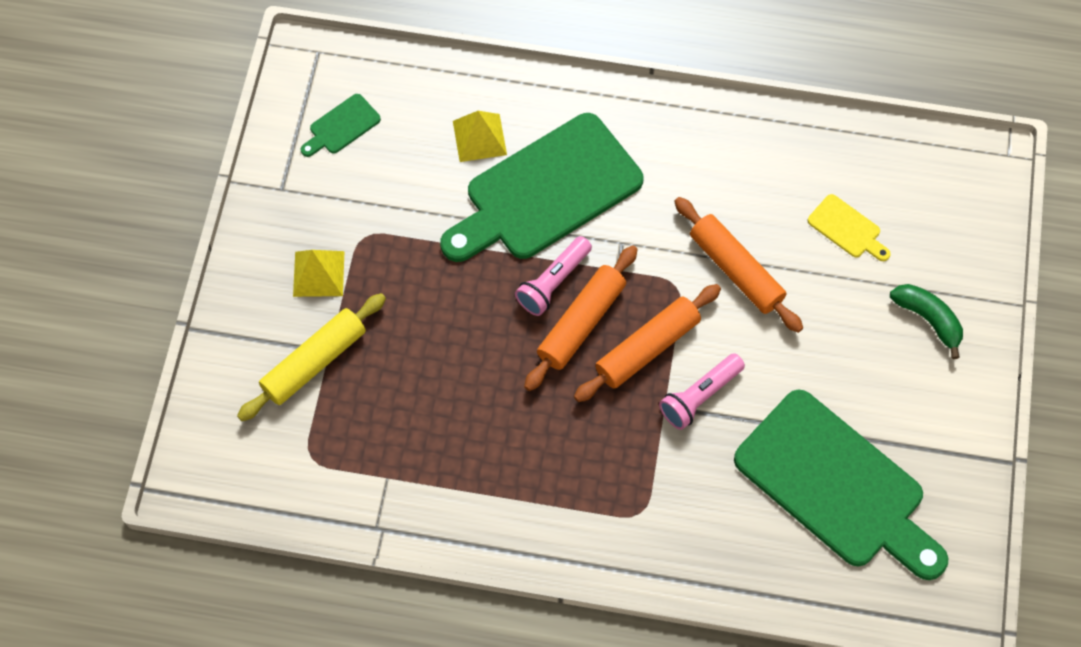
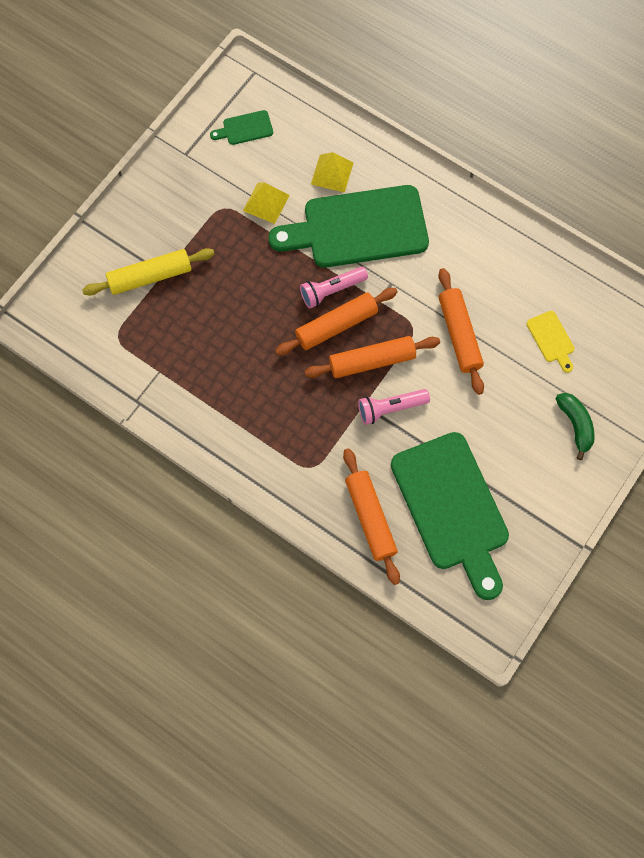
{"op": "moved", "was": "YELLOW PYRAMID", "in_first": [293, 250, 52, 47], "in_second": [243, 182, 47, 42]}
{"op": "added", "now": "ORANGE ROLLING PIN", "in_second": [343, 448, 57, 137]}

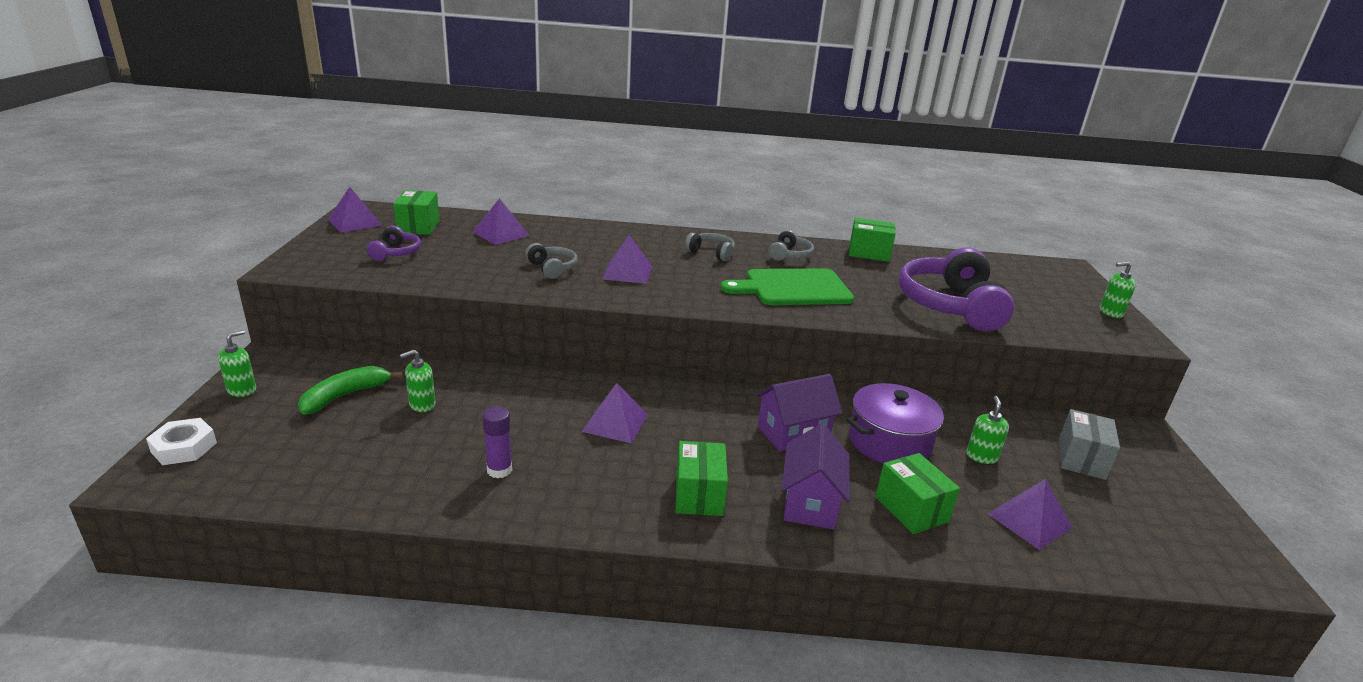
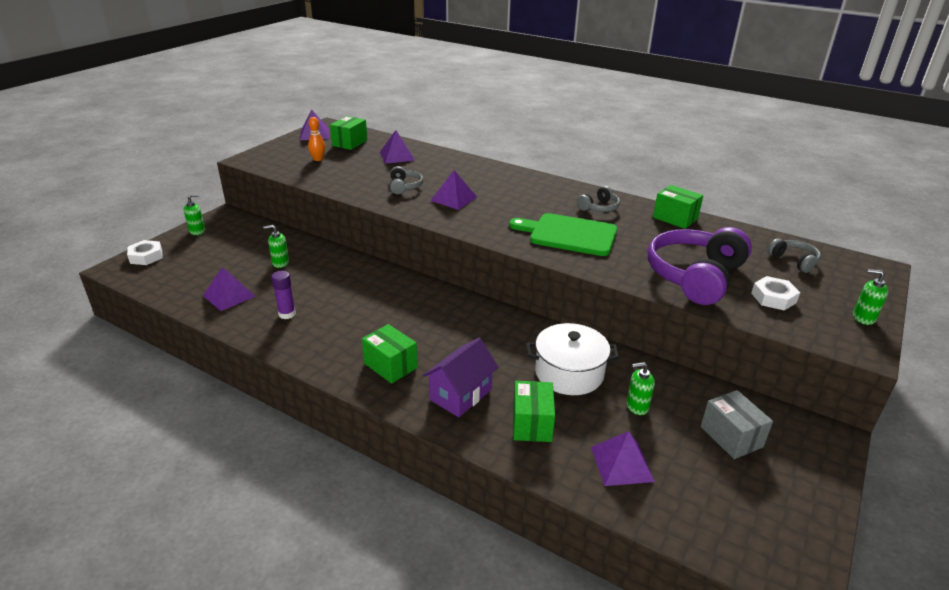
{"op": "moved", "was": "PURPLE PYRAMID", "in_first": [582, 383, 66, 60], "in_second": [203, 267, 52, 44]}
{"op": "replaced", "was": "PURPLE HEADPHONES", "now": "ORANGE BOWLING PIN", "in_first": [367, 225, 54, 36], "in_second": [308, 117, 17, 44]}
{"op": "turned", "was": "GREEN BOX", "in_first": [676, 441, 52, 75], "in_second": [362, 324, 56, 60], "clockwise": -75}
{"op": "recoloured", "was": "PURPLE POT", "now": "WHITE POT", "in_first": [847, 383, 98, 81], "in_second": [526, 323, 93, 72]}
{"op": "turned", "was": "GREEN SOAP DISPENSER", "in_first": [966, 396, 43, 68], "in_second": [627, 362, 28, 53], "clockwise": -135}
{"op": "turned", "was": "GREY BOX", "in_first": [1058, 409, 62, 71], "in_second": [701, 390, 72, 69], "clockwise": -75}
{"op": "added", "now": "WHITE NUT", "in_second": [751, 276, 49, 34]}
{"op": "moved", "was": "GREY HEADPHONES", "in_first": [685, 233, 50, 28], "in_second": [768, 238, 53, 35]}
{"op": "removed", "was": "GREEN BANANA", "in_first": [298, 366, 105, 49]}
{"op": "removed", "was": "PURPLE HOUSE", "in_first": [756, 374, 86, 78]}

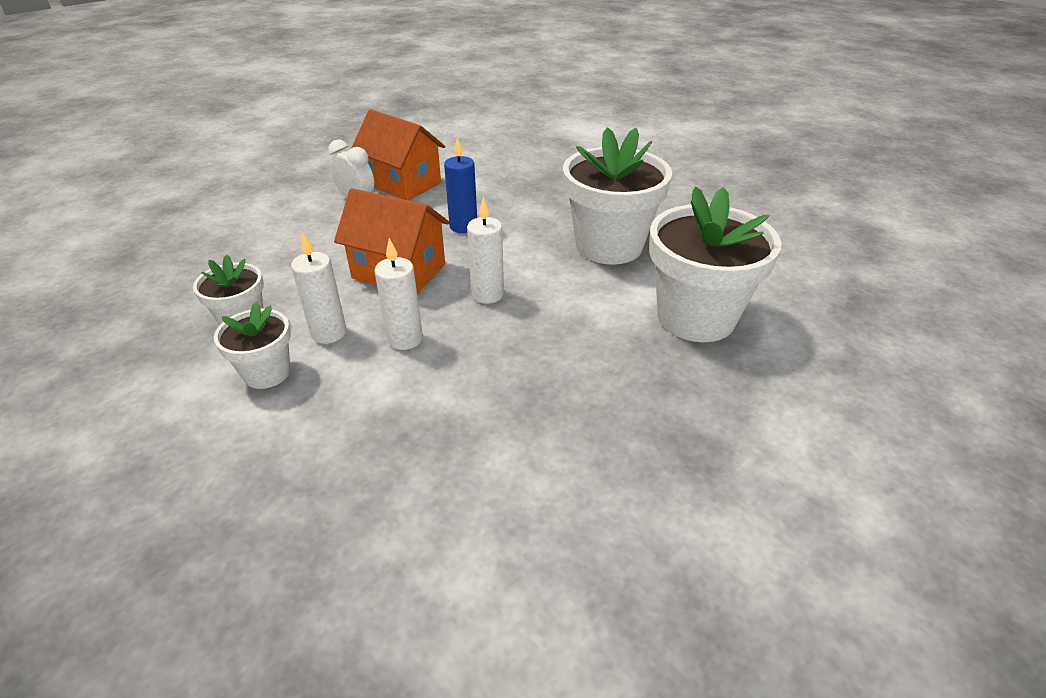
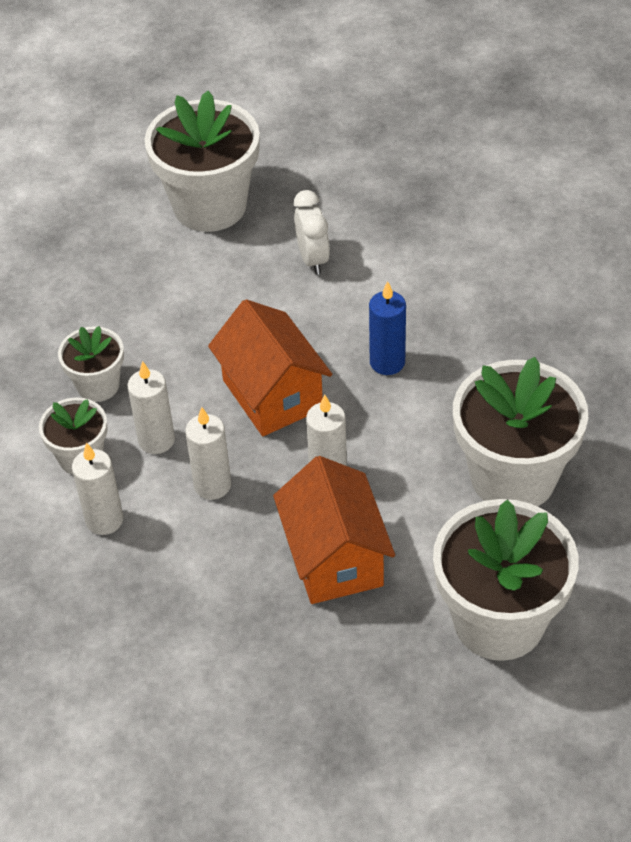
{"op": "added", "now": "WHITE CANDLE", "in_second": [72, 443, 51, 92]}
{"op": "added", "now": "WHITE FLOWER POT", "in_second": [144, 91, 116, 141]}
{"op": "moved", "was": "ORANGE HOUSE", "in_first": [352, 109, 93, 92], "in_second": [273, 456, 122, 148]}

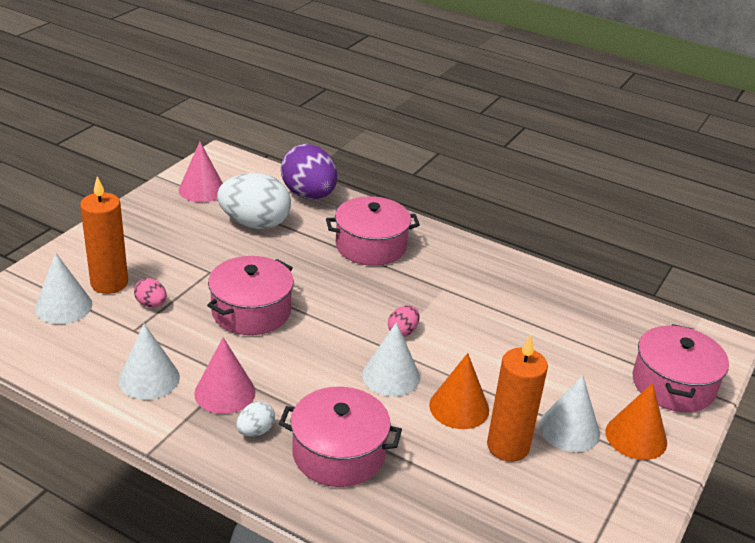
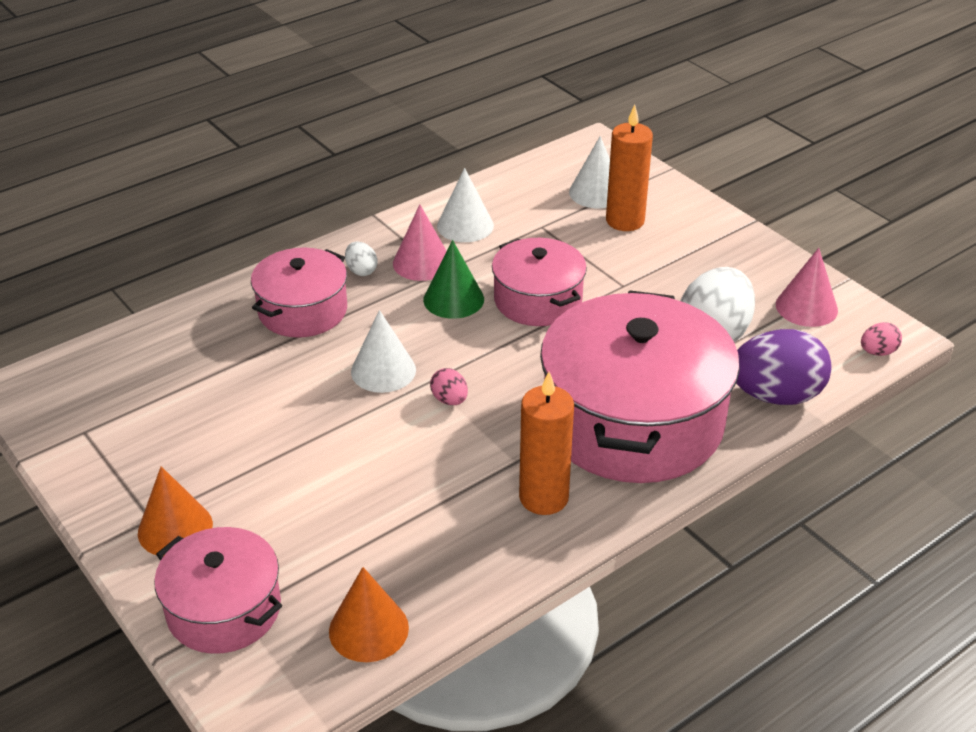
{"op": "moved", "was": "ORANGE CONE", "in_first": [429, 353, 60, 76], "in_second": [329, 567, 80, 95]}
{"op": "added", "now": "GREEN CONE", "in_second": [423, 240, 61, 79]}
{"op": "moved", "was": "ORANGE CANDLE", "in_first": [487, 334, 61, 128], "in_second": [519, 372, 55, 143]}
{"op": "resized", "was": "PINK POT", "in_first": [326, 196, 94, 70], "in_second": [540, 290, 200, 193], "ratio": 1.84}
{"op": "moved", "was": "PINK EGG", "in_first": [134, 278, 33, 29], "in_second": [861, 322, 41, 34]}
{"op": "removed", "was": "WHITE CONE", "in_first": [539, 375, 61, 77]}

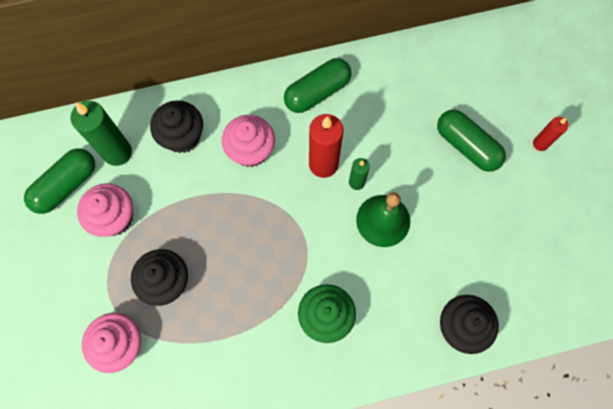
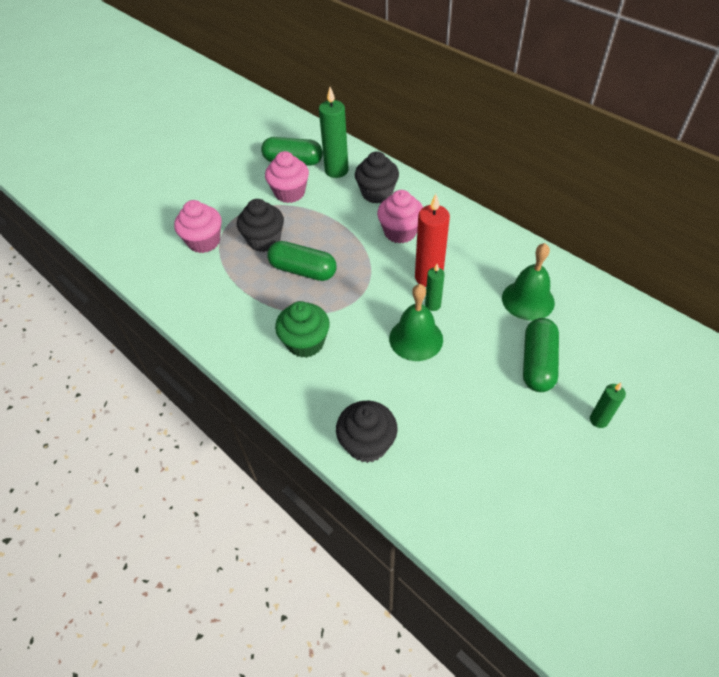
{"op": "moved", "was": "GREEN CAPSULE", "in_first": [284, 58, 68, 55], "in_second": [267, 241, 70, 40]}
{"op": "added", "now": "GREEN BELL", "in_second": [502, 243, 53, 78]}
{"op": "recoloured", "was": "RED CANDLE", "now": "GREEN CANDLE", "in_first": [533, 117, 35, 34], "in_second": [590, 383, 36, 45]}

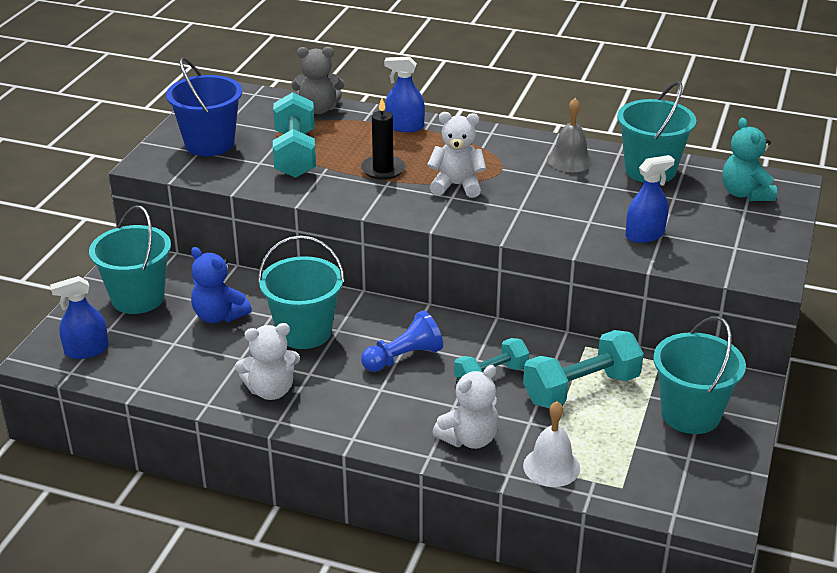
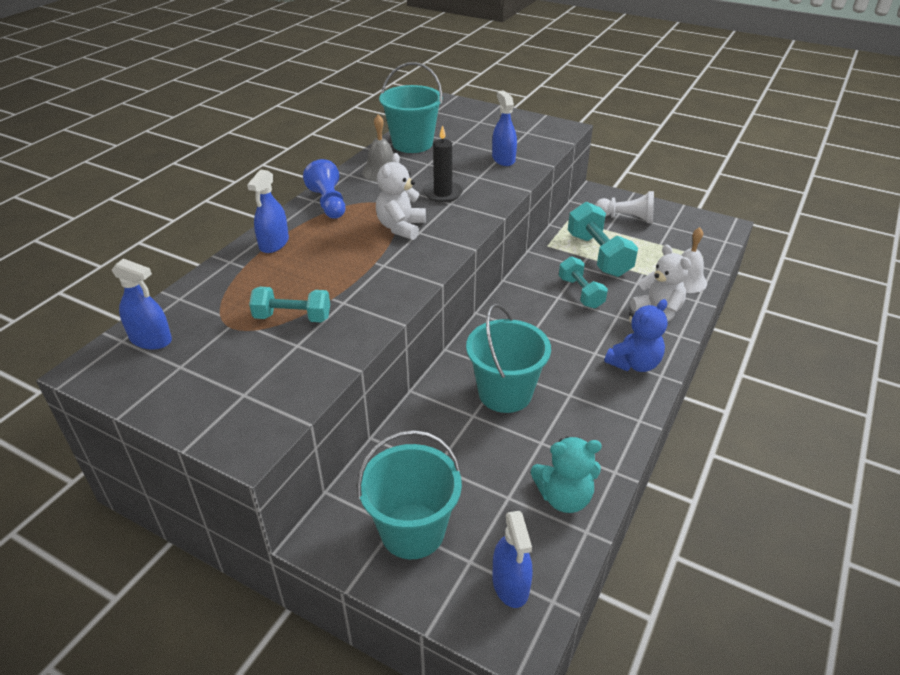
{"op": "added", "now": "BLUE SPRAY BOTTLE", "in_second": [112, 258, 60, 92]}
{"op": "resized", "was": "TURQUOISE DUMBBELL", "in_first": [273, 92, 43, 86], "in_second": [249, 287, 81, 35], "ratio": 0.64}
{"op": "moved", "was": "BLUE PAWN", "in_first": [361, 310, 82, 62], "in_second": [303, 159, 42, 60]}
{"op": "moved", "was": "BLACK CANDLE", "in_first": [361, 98, 45, 82], "in_second": [423, 125, 40, 78]}
{"op": "moved", "was": "TURQUOISE TEDDY BEAR", "in_first": [722, 118, 55, 83], "in_second": [531, 436, 71, 77]}
{"op": "replaced", "was": "TURQUOISE BUCKET", "now": "WHITE PAWN", "in_first": [653, 316, 93, 118], "in_second": [595, 191, 59, 32]}
{"op": "moved", "was": "BLUE TEDDY BEAR", "in_first": [191, 247, 61, 76], "in_second": [604, 299, 64, 73]}
{"op": "removed", "was": "BLUE BUCKET", "in_first": [166, 57, 76, 99]}
{"op": "removed", "was": "WHITE TEDDY BEAR", "in_first": [235, 323, 65, 77]}
{"op": "removed", "was": "GREY TEDDY BEAR", "in_first": [291, 47, 54, 67]}

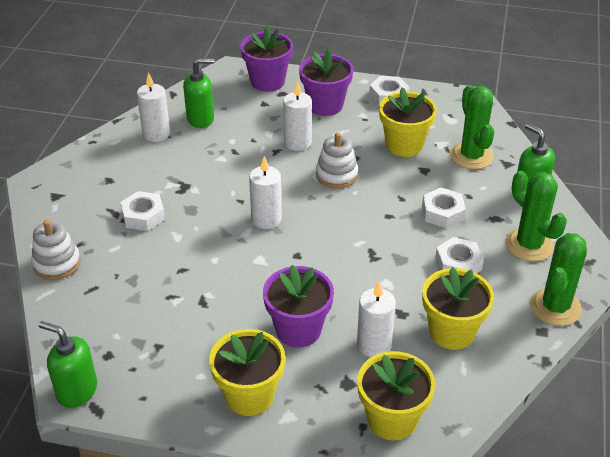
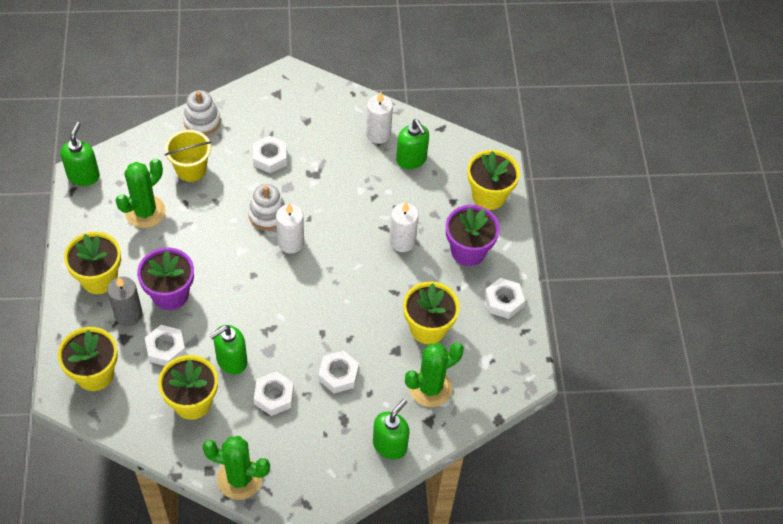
{"op": "added", "now": "GREY CANDLE", "in_second": [107, 276, 36, 50]}
{"op": "moved", "was": "GREEN CACTUS", "in_first": [505, 171, 62, 90], "in_second": [116, 158, 50, 70]}
{"op": "replaced", "was": "WHITE CANDLE", "now": "WHITE NUT", "in_first": [357, 281, 39, 76], "in_second": [145, 325, 41, 41]}
{"op": "added", "now": "YELLOW BUCKET", "in_second": [165, 130, 46, 52]}
{"op": "added", "now": "GREEN SOAP DISPENSER", "in_second": [209, 325, 38, 50]}
{"op": "moved", "was": "WHITE STACKING TOY", "in_first": [316, 132, 42, 57], "in_second": [248, 184, 38, 46]}
{"op": "recoloured", "was": "PURPLE FLOWER POT", "now": "YELLOW FLOWER POT", "in_first": [240, 26, 53, 66], "in_second": [467, 150, 53, 60]}

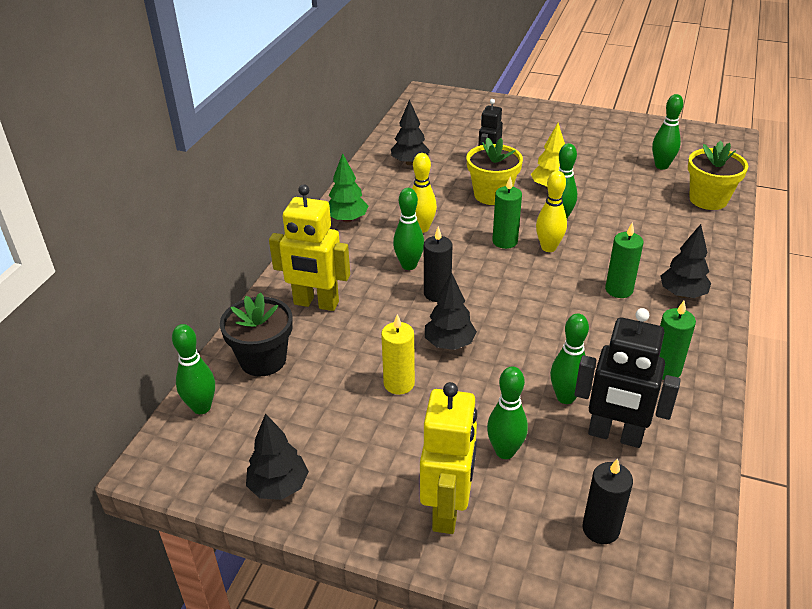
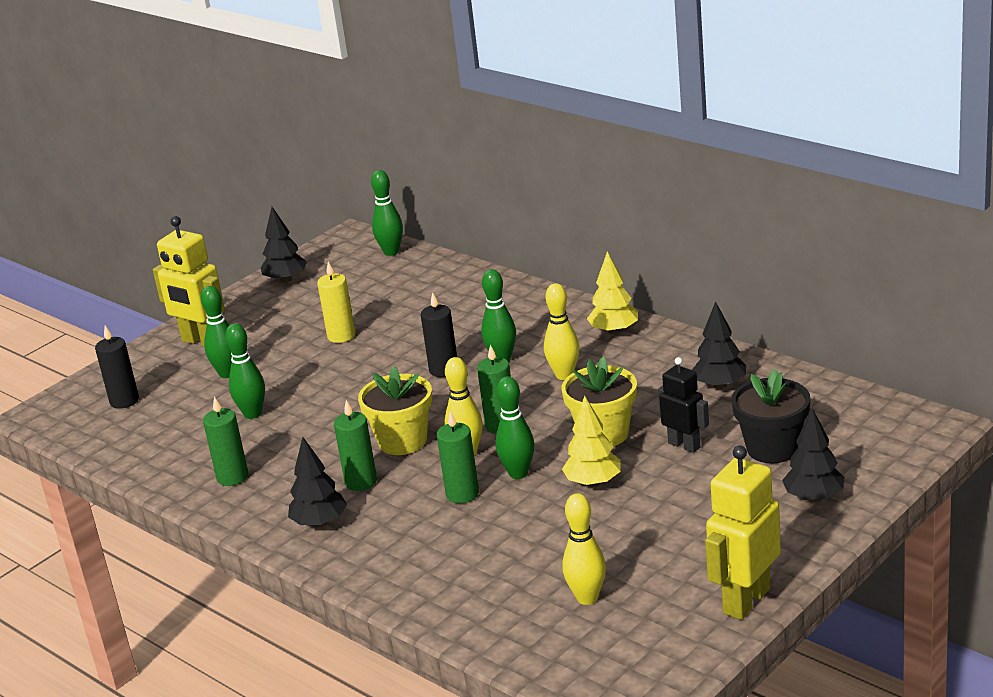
{"op": "moved", "was": "YELLOW FLOWER POT", "in_first": [688, 141, 60, 69], "in_second": [358, 366, 74, 89]}
{"op": "added", "now": "GREEN CANDLE", "in_second": [437, 411, 42, 92]}
{"op": "recoloured", "was": "GREEN BOWLING PIN", "now": "YELLOW BOWLING PIN", "in_first": [652, 94, 31, 76], "in_second": [562, 493, 44, 112]}
{"op": "recoloured", "was": "GREEN TREE", "now": "YELLOW TREE", "in_first": [328, 153, 40, 70], "in_second": [587, 251, 51, 84]}
{"op": "moved", "was": "YELLOW ROBOT", "in_first": [269, 184, 81, 127], "in_second": [705, 445, 76, 175]}
{"op": "moved", "was": "BLACK FLOWER POT", "in_first": [220, 292, 73, 85], "in_second": [731, 369, 79, 94]}
{"op": "moved", "was": "BLACK TREE", "in_first": [425, 272, 52, 78], "in_second": [782, 408, 63, 94]}
{"op": "removed", "was": "BLACK ROBOT", "in_first": [575, 308, 106, 140]}

